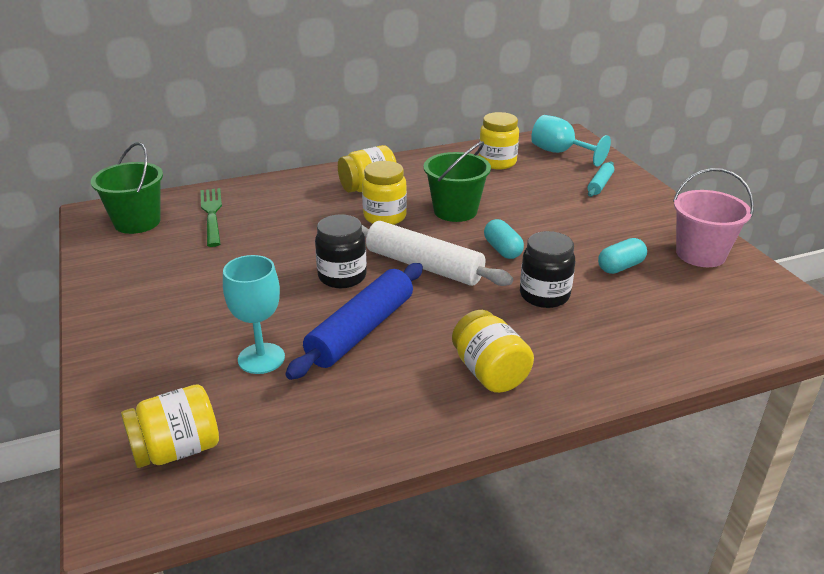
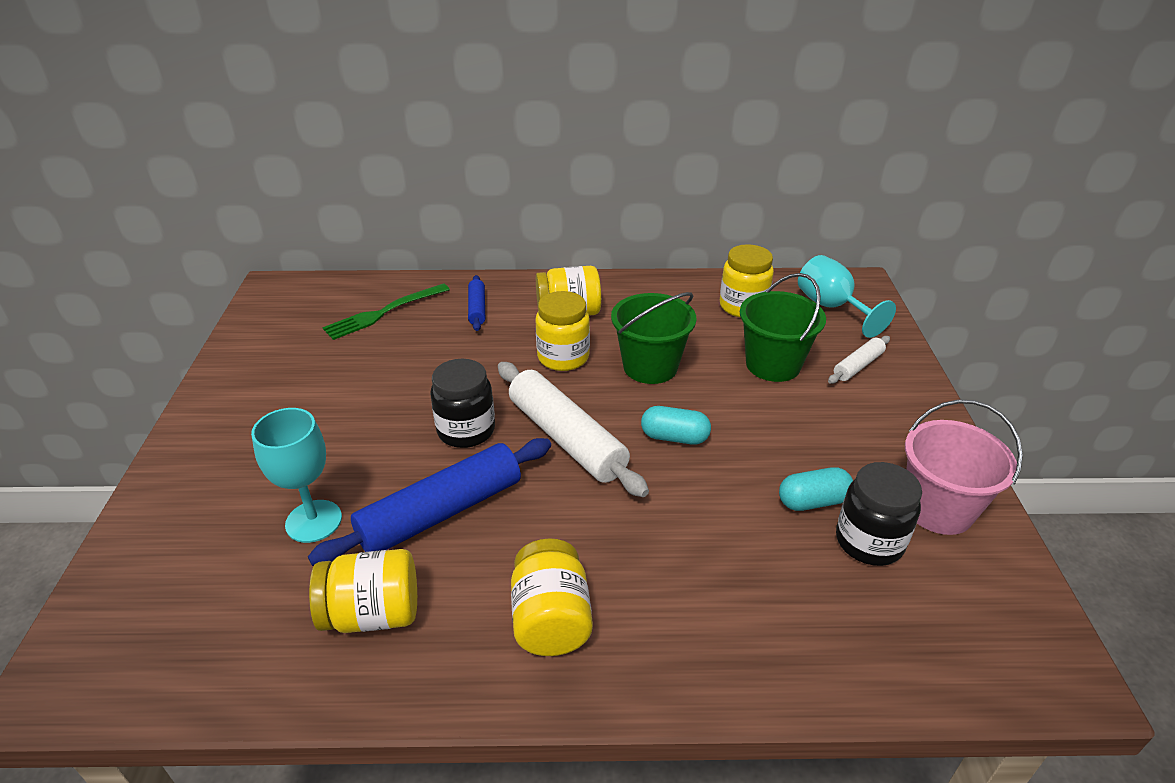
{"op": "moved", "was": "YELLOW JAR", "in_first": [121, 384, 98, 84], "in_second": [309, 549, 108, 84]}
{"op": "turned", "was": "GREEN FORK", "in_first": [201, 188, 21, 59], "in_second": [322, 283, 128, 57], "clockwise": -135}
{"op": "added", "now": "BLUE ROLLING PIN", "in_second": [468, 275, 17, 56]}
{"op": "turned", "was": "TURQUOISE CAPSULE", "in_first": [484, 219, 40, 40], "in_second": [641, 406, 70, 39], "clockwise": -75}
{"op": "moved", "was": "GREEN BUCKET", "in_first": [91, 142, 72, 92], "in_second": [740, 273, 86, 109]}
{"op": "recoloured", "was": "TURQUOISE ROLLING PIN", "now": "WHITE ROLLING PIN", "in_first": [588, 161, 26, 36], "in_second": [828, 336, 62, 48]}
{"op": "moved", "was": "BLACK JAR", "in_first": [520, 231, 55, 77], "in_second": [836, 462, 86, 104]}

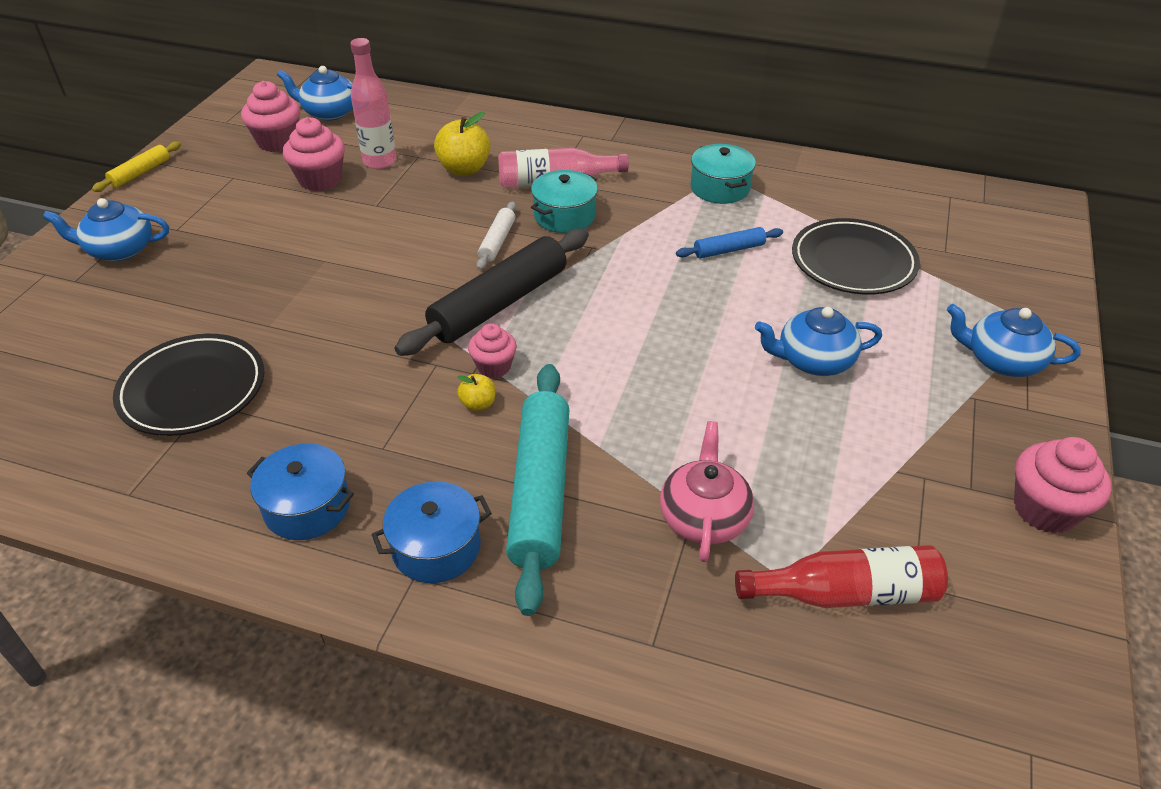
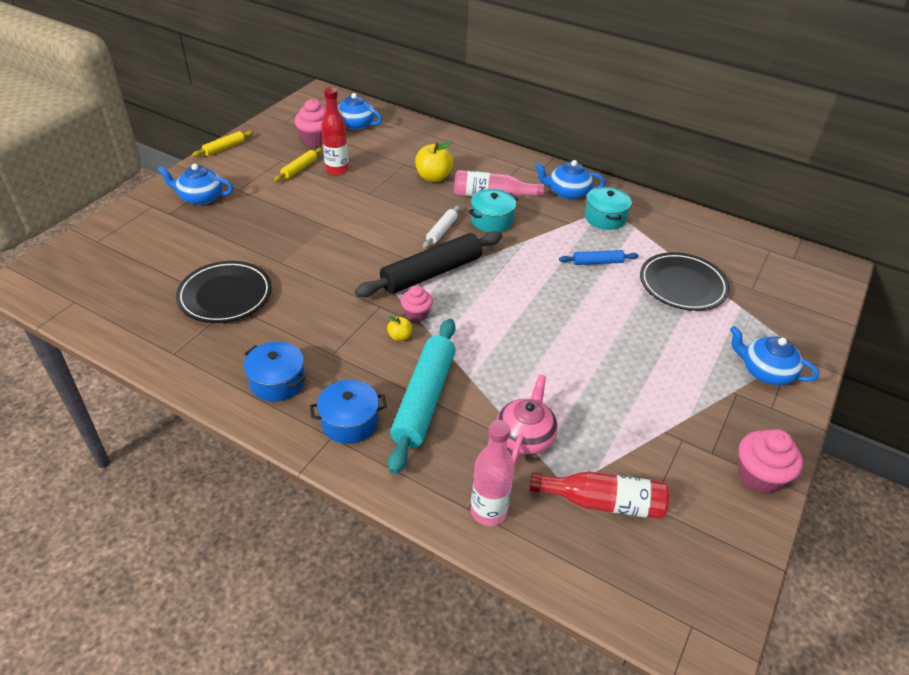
{"op": "added", "now": "YELLOW ROLLING PIN", "in_second": [274, 148, 49, 34]}
{"op": "replaced", "was": "PINK CUPCAKE", "now": "RED BOTTLE", "in_first": [283, 117, 62, 74], "in_second": [321, 87, 28, 89]}
{"op": "moved", "was": "PINK BOTTLE", "in_first": [350, 38, 47, 131], "in_second": [471, 420, 44, 106]}
{"op": "moved", "was": "BLUE TEAPOT", "in_first": [755, 307, 127, 69], "in_second": [535, 160, 70, 40]}

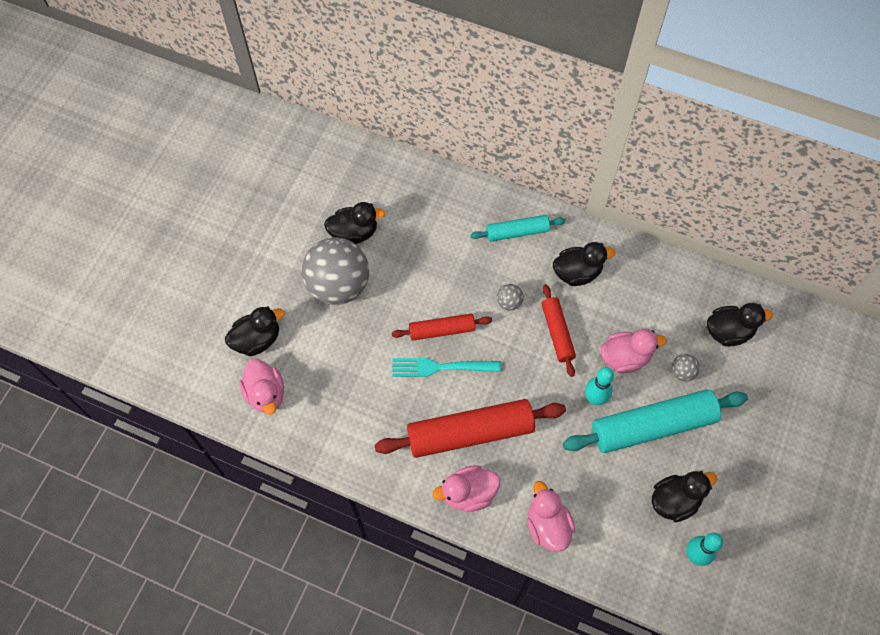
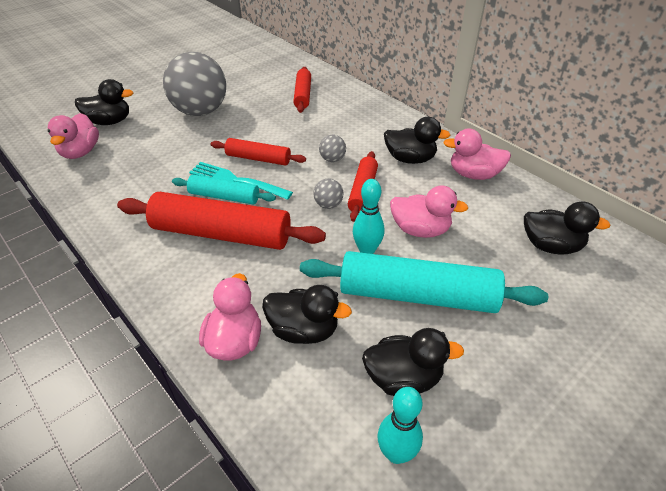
{"op": "moved", "was": "TURQUOISE ROLLING PIN", "in_first": [470, 215, 96, 27], "in_second": [172, 175, 104, 29]}
{"op": "moved", "was": "BLACK DUCK", "in_first": [324, 202, 61, 42], "in_second": [263, 285, 89, 59]}
{"op": "added", "now": "RED ROLLING PIN", "in_second": [293, 67, 18, 46]}
{"op": "moved", "was": "GREY BALL", "in_first": [671, 354, 29, 27], "in_second": [313, 179, 30, 30]}
{"op": "moved", "was": "PINK DUCK", "in_first": [432, 465, 68, 47], "in_second": [443, 129, 68, 51]}

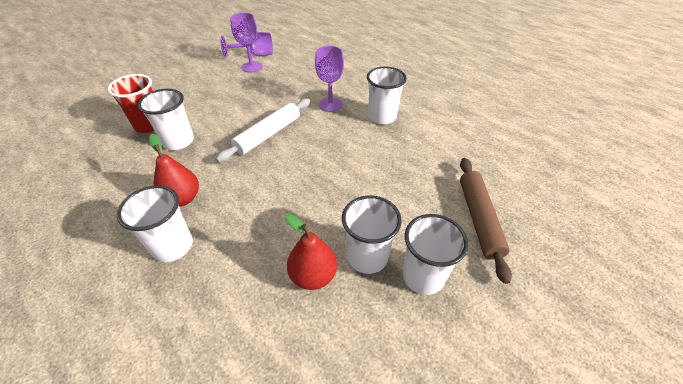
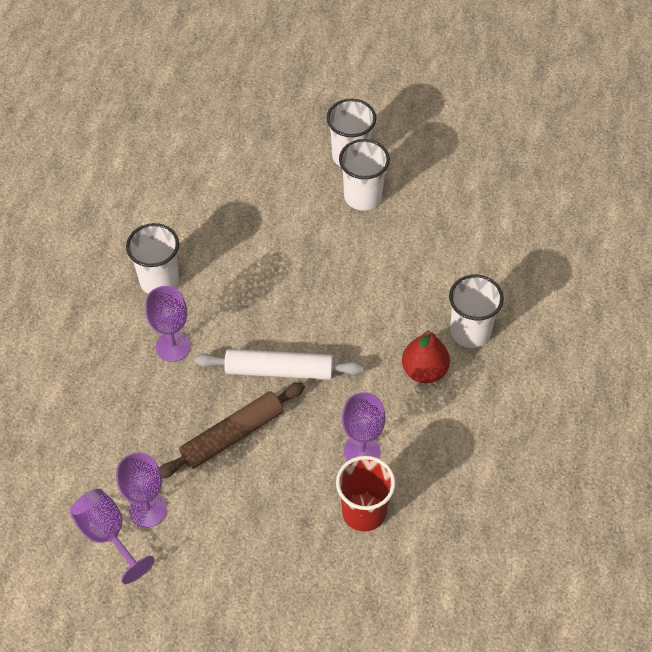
{"op": "moved", "was": "BROWN ROLLING PIN", "in_first": [460, 158, 52, 126], "in_second": [159, 382, 146, 97]}
{"op": "replaced", "was": "WHITE CUP", "now": "PURPLE GOBLET", "in_first": [138, 89, 56, 61], "in_second": [342, 392, 44, 69]}
{"op": "removed", "was": "RED PEAR", "in_first": [285, 214, 52, 76]}

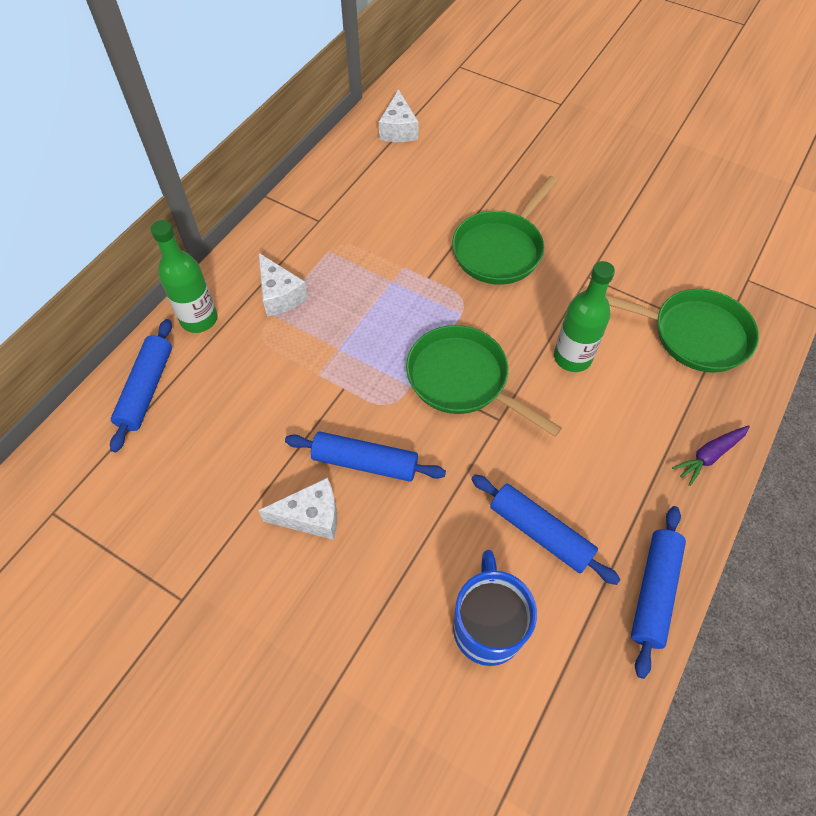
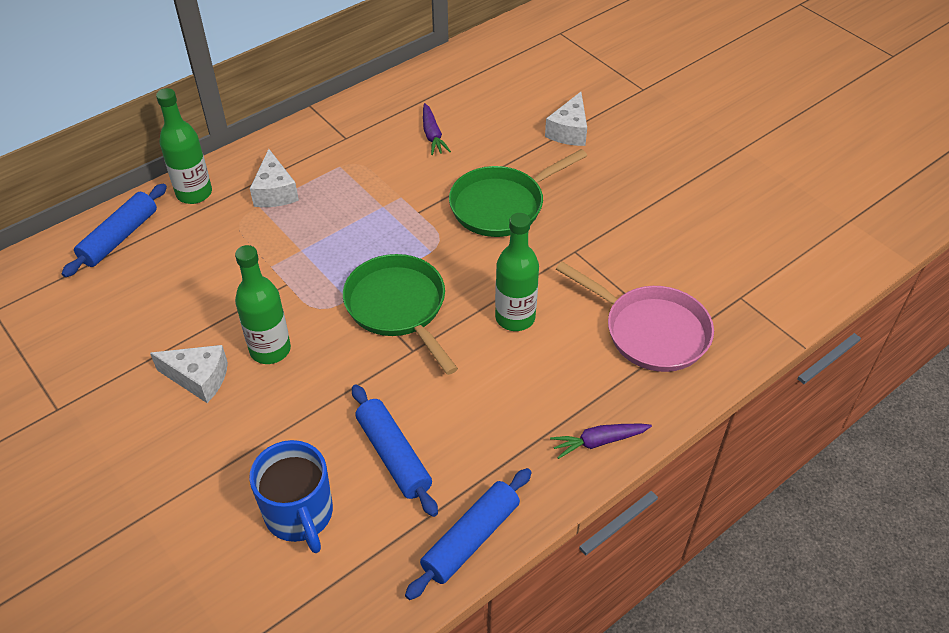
{"op": "replaced", "was": "BLUE ROLLING PIN", "now": "GREEN BOTTLE", "in_first": [285, 432, 161, 50], "in_second": [235, 245, 56, 119]}
{"op": "turned", "was": "BLUE MUG", "in_first": [453, 550, 84, 116], "in_second": [249, 440, 84, 113], "clockwise": 135}
{"op": "added", "now": "PURPLE CARROT", "in_second": [423, 103, 28, 52]}
{"op": "moved", "was": "WHITE CHEESE", "in_first": [379, 89, 40, 53], "in_second": [545, 92, 42, 54]}
{"op": "recoloured", "was": "GREEN PAN", "now": "PINK PAN", "in_first": [605, 289, 154, 84], "in_second": [556, 261, 158, 111]}

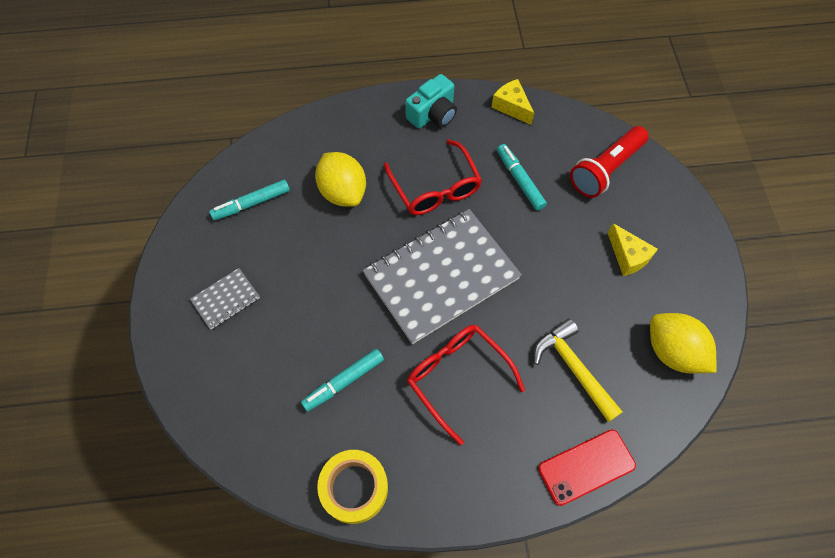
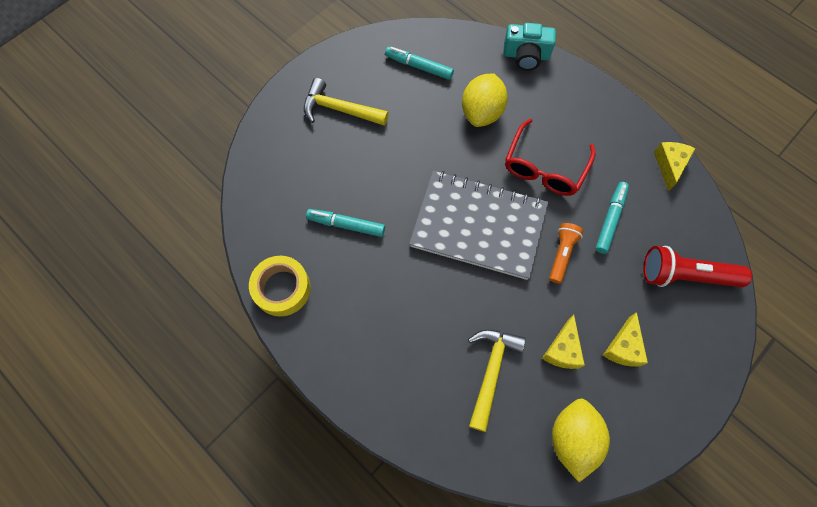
{"op": "replaced", "was": "GREY NOTEBOOK", "now": "YELLOW HAMMER", "in_first": [190, 268, 70, 61], "in_second": [304, 78, 85, 48]}
{"op": "moved", "was": "TURQUOISE CAMERA", "in_first": [405, 74, 52, 54], "in_second": [503, 23, 53, 48]}
{"op": "added", "now": "YELLOW CHEESE", "in_second": [542, 315, 43, 54]}
{"op": "added", "now": "ORANGE FLASHLIGHT", "in_second": [549, 223, 34, 61]}
{"op": "removed", "was": "RED GLASSES", "in_first": [407, 325, 118, 120]}
{"op": "removed", "was": "RED PHONE", "in_first": [538, 430, 98, 76]}

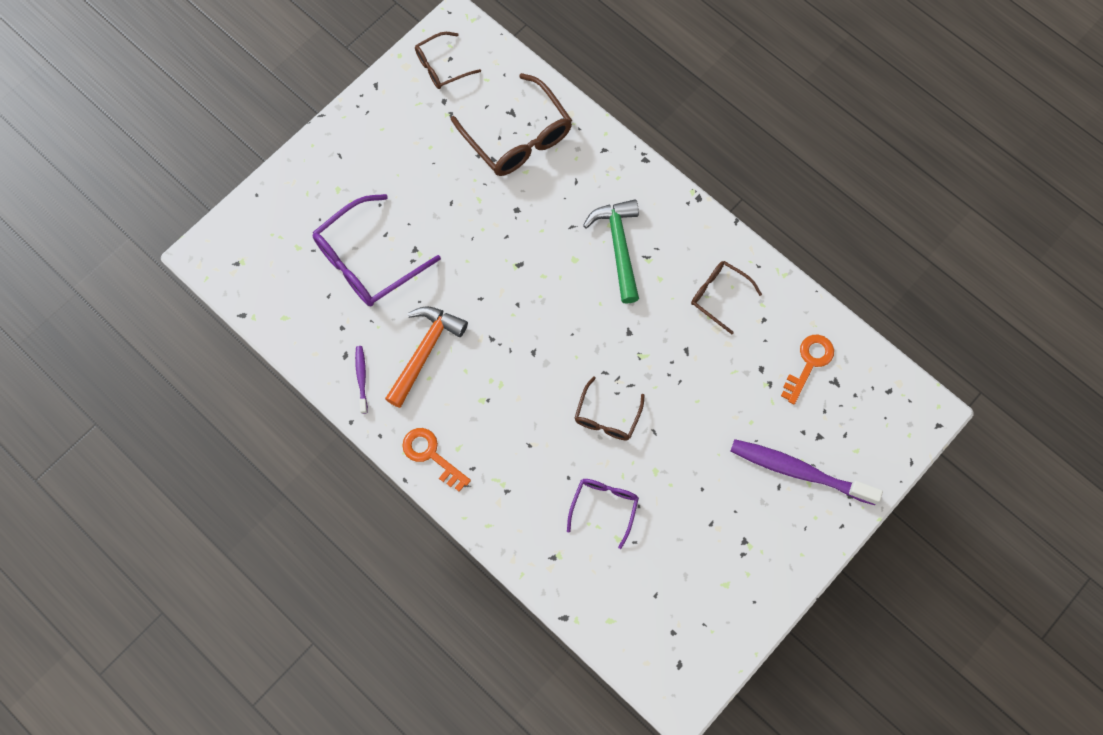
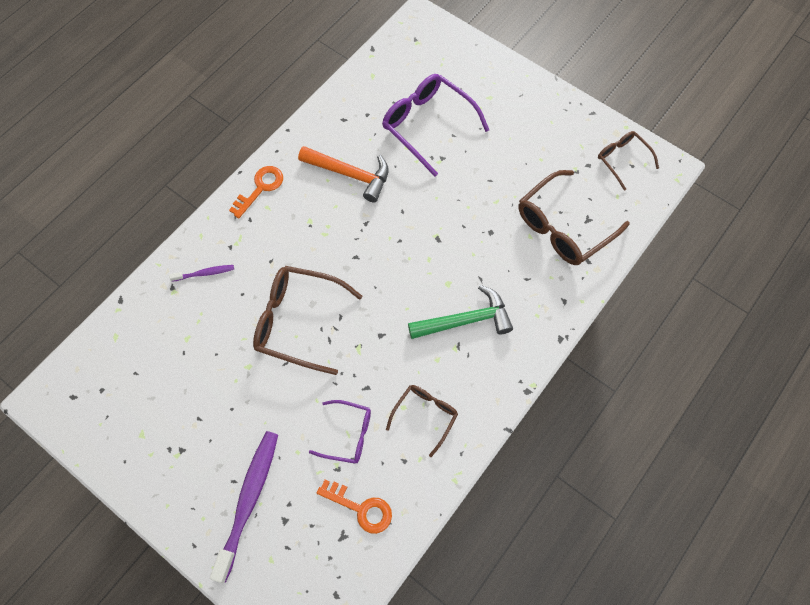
{"op": "moved", "was": "PURPLE TOOTHBRUSH", "in_first": [355, 346, 13, 68], "in_second": [169, 265, 65, 17]}
{"op": "resized", "was": "BROWN GLASSES", "in_first": [575, 376, 70, 64], "in_second": [253, 266, 109, 109], "ratio": 1.74}
{"op": "moved", "was": "PURPLE GLASSES", "in_first": [567, 479, 72, 70], "in_second": [309, 400, 62, 64]}

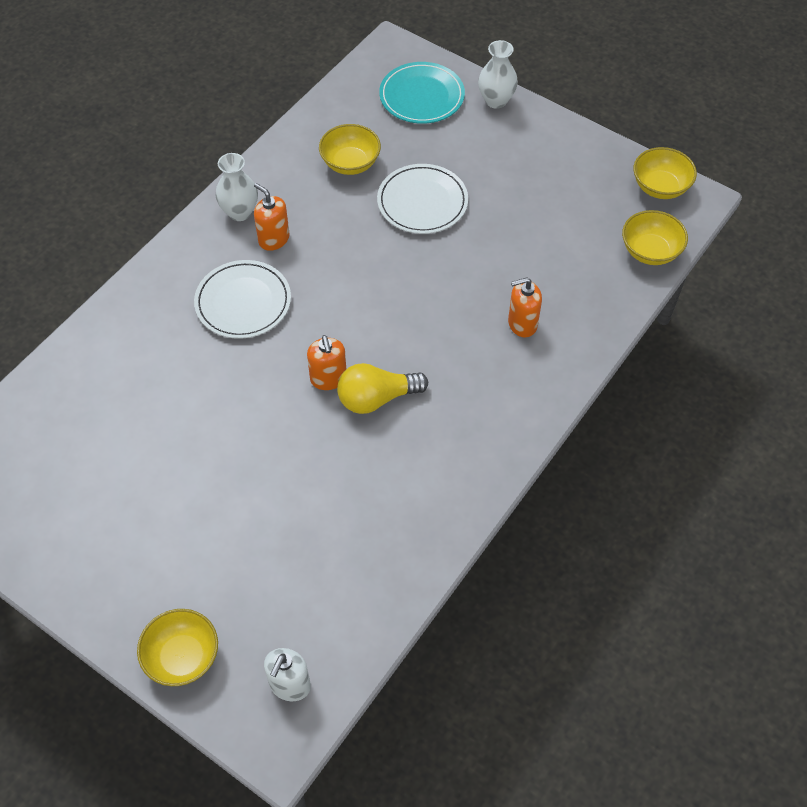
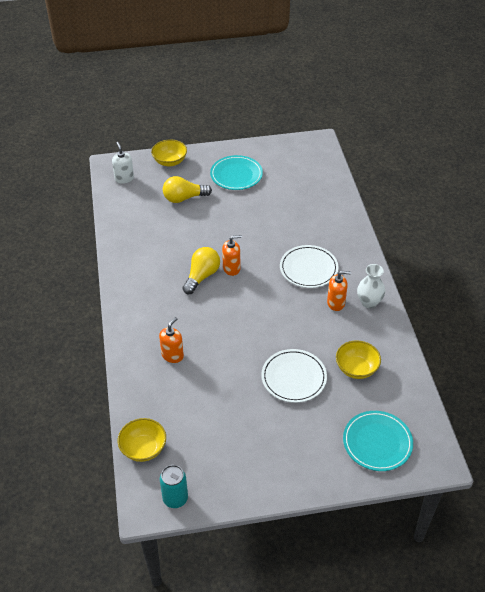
{"op": "replaced", "was": "YELLOW BOWL", "now": "TURQUOISE CAN", "in_first": [633, 147, 64, 52], "in_second": [160, 465, 28, 43]}
{"op": "added", "now": "YELLOW LIGHT BULB", "in_second": [163, 176, 49, 27]}
{"op": "added", "now": "TURQUOISE PLATE", "in_second": [210, 155, 53, 35]}
{"op": "turned", "was": "ORANGE SOAP DISPENSER", "in_first": [307, 335, 39, 55], "in_second": [222, 235, 20, 41], "clockwise": 135}
{"op": "removed", "was": "WHITE VASE", "in_first": [478, 40, 40, 69]}

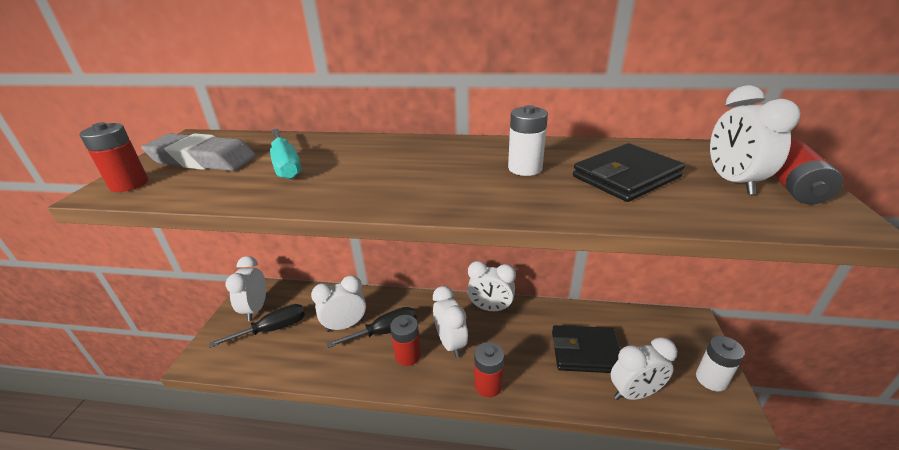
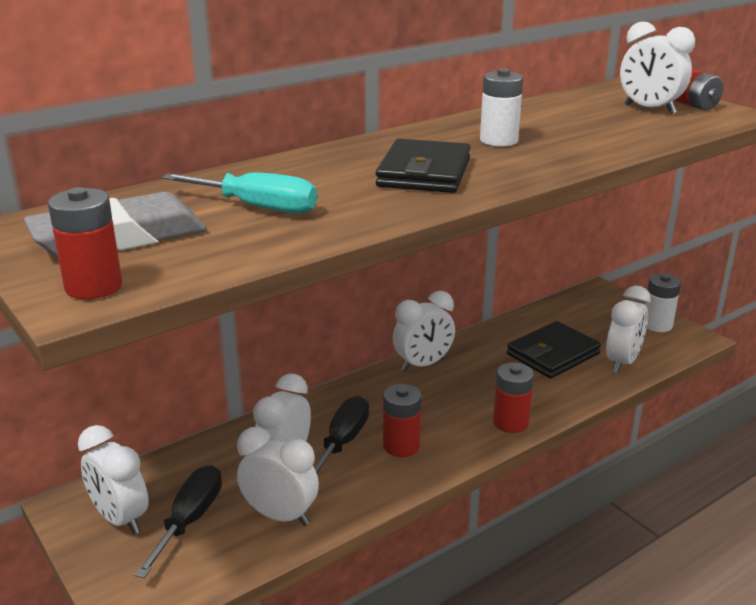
{"op": "moved", "was": "WHITE CLOCK", "in_first": [433, 286, 35, 72], "in_second": [237, 427, 82, 99]}
{"op": "moved", "was": "BLACK WALLET", "in_first": [573, 143, 112, 59], "in_second": [376, 139, 95, 54]}

